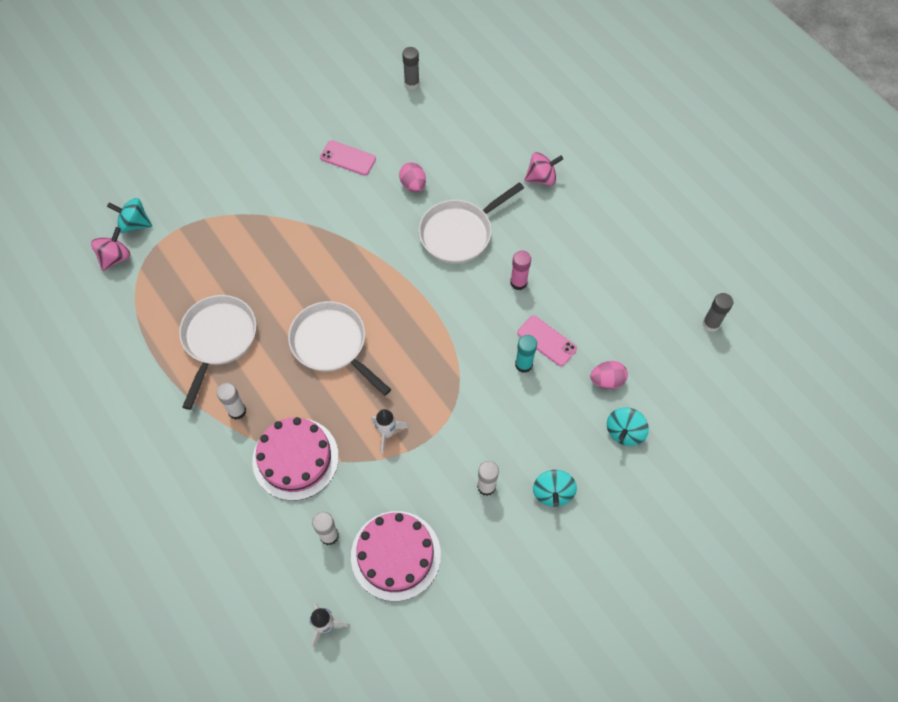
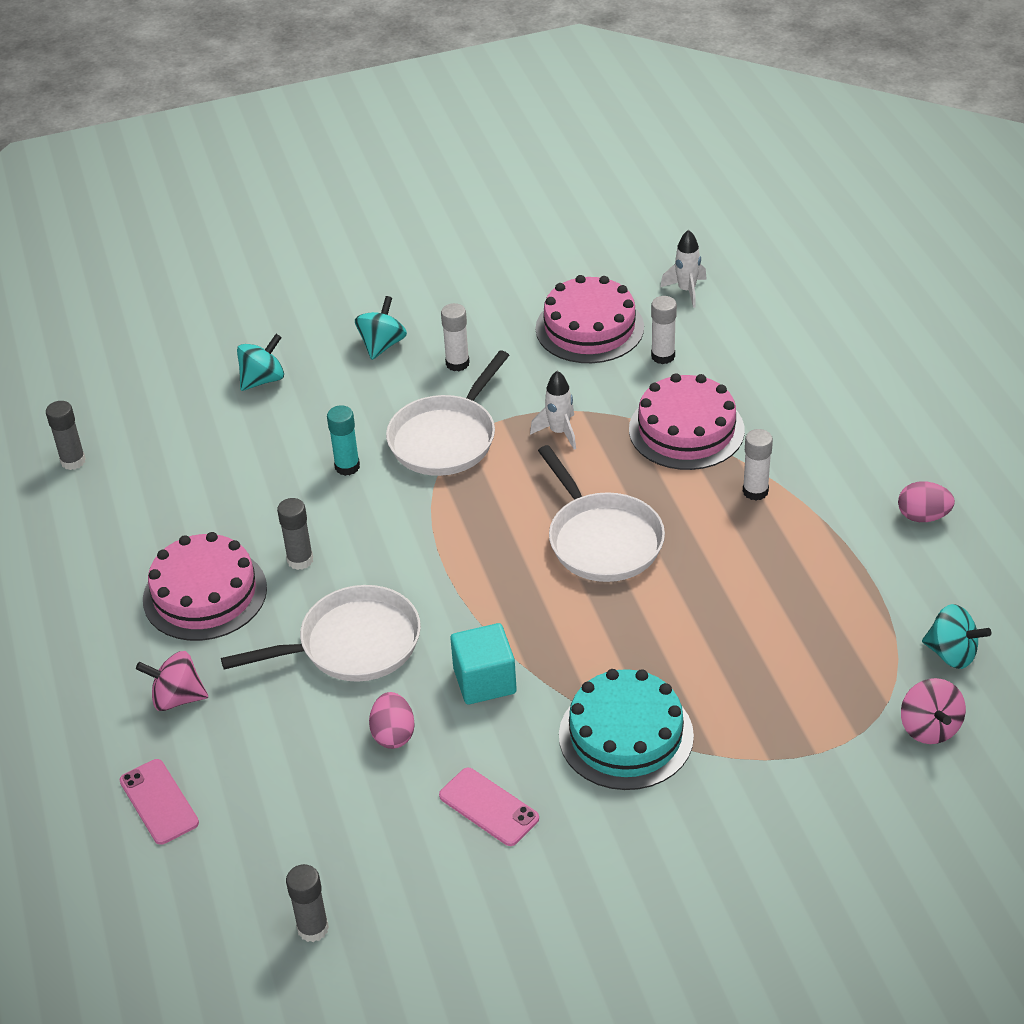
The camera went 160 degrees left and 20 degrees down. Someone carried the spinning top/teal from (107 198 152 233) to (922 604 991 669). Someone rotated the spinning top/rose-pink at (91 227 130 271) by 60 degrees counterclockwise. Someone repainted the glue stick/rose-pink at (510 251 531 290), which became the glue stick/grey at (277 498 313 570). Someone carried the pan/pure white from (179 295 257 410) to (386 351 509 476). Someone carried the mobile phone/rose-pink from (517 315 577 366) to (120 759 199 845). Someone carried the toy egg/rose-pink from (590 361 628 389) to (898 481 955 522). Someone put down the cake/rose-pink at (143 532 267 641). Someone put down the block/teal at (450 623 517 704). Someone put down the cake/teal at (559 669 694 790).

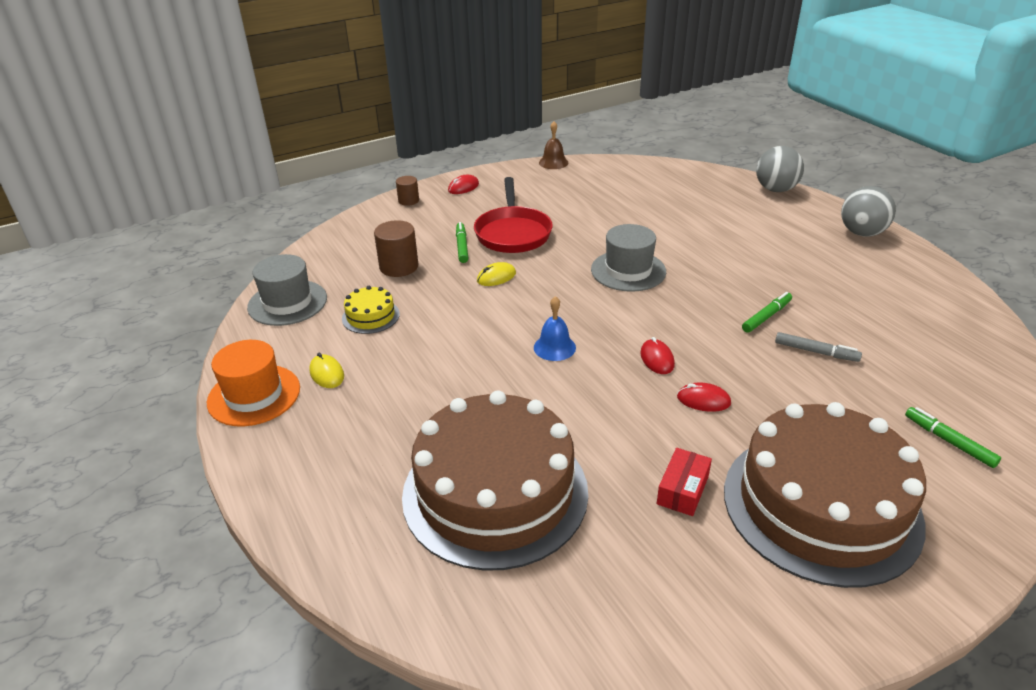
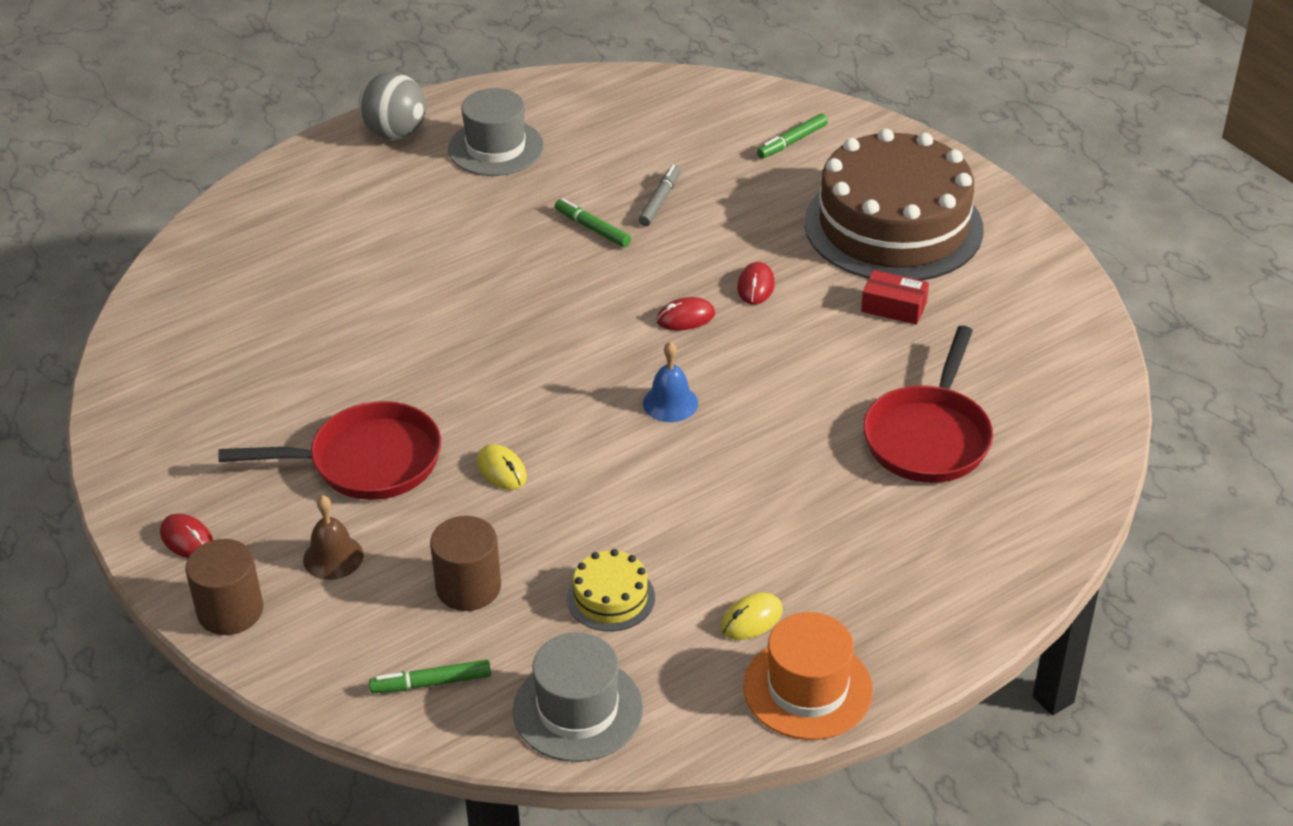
The camera went 95 degrees left and 5 degrees up. Someone carried the hand bell/dark brown from (539 121 568 169) to (303 495 363 580). Someone took away the ball/grey at (756 146 804 192). Someone scaled the cylinder/dark brown at (396 176 419 206) by 1.63. Someone carried the marker pen/leaf-green from (456 222 468 263) to (369 660 491 693). Someone carried the hat/grey from (591 224 666 292) to (448 88 544 176). Someone swapped the cake/dark brown at (402 390 588 571) for the pan/crimson at (863 326 993 483).

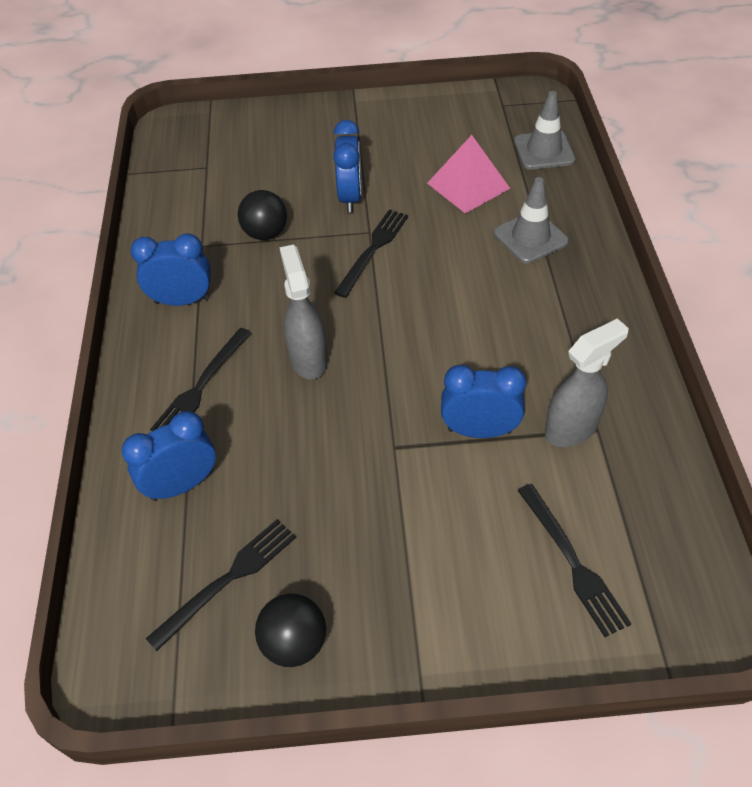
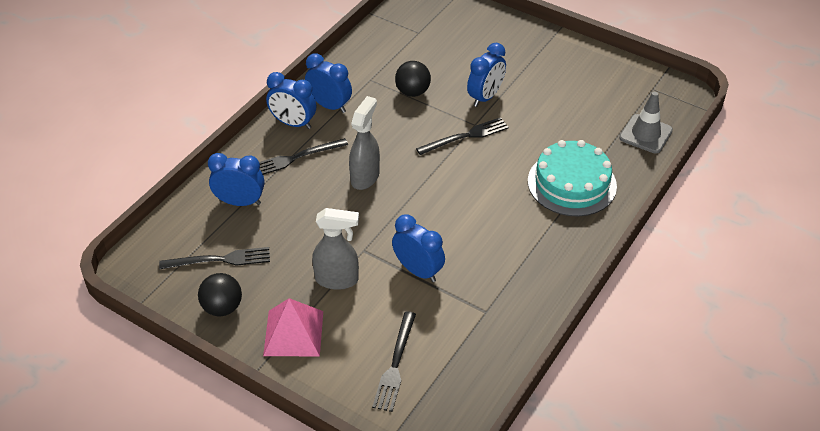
The camera went 35 degrees right and 5 degrees down. Someone carried the solid pyramid/rose-pink from (427 135 510 213) to (263 298 323 357). Someone swapped the traffic cone/grey at (494 177 569 263) for the cake/teal at (528 140 617 216). Someone carried the spray bottle/grey from (545 318 629 447) to (312 208 359 290). Someone put down the clock/royal blue at (266 72 316 129).

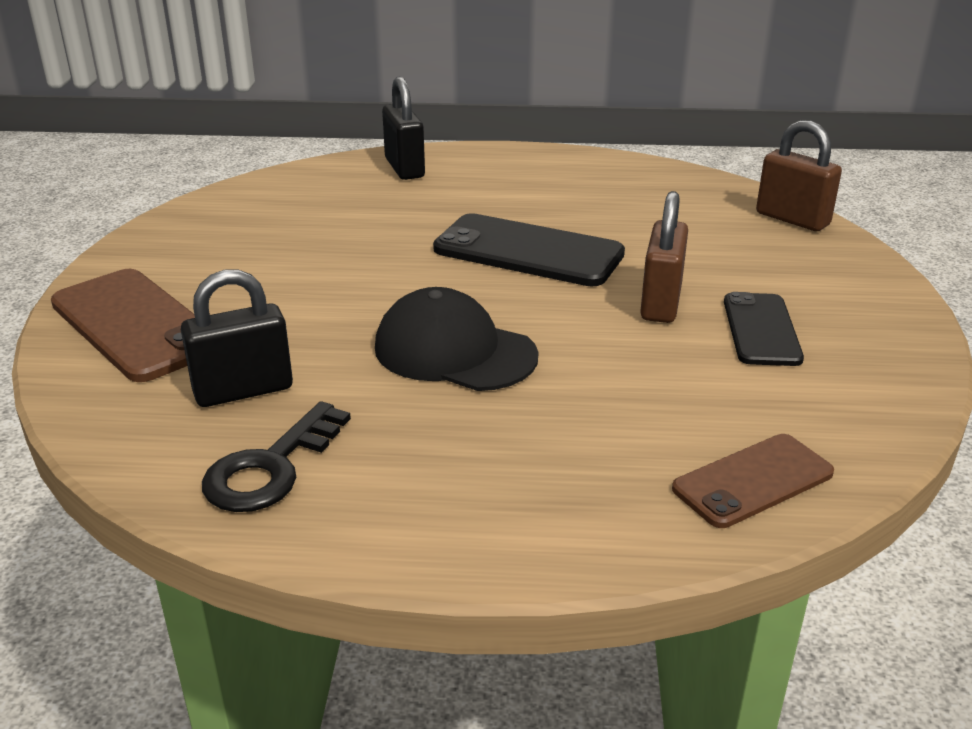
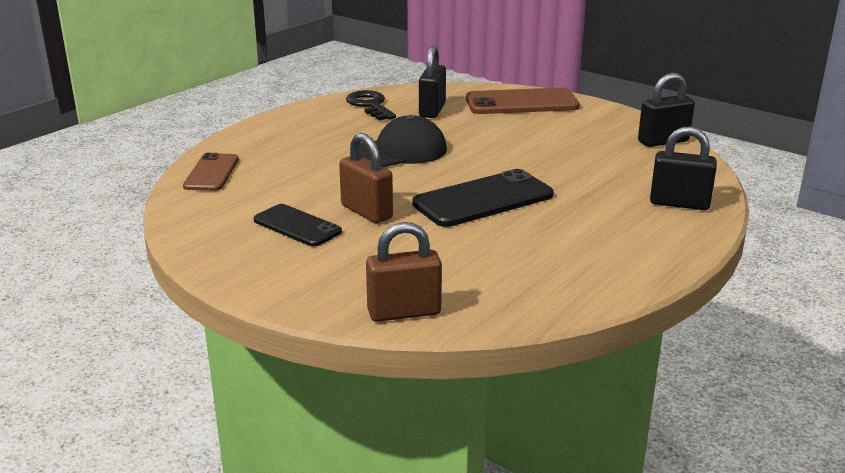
The camera went 125 degrees right and 5 degrees down. Someone put down the lock/black at (638 73 695 147).

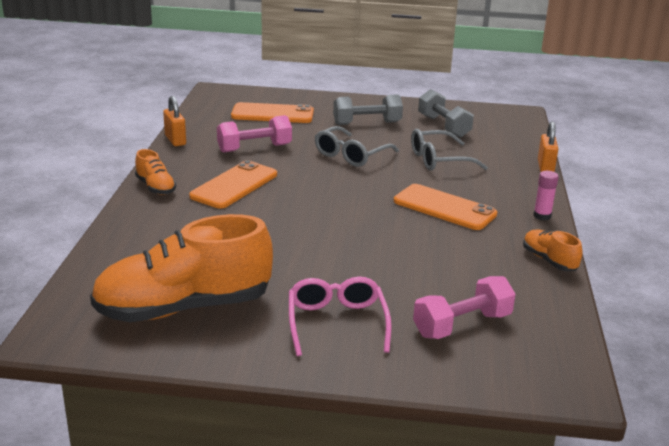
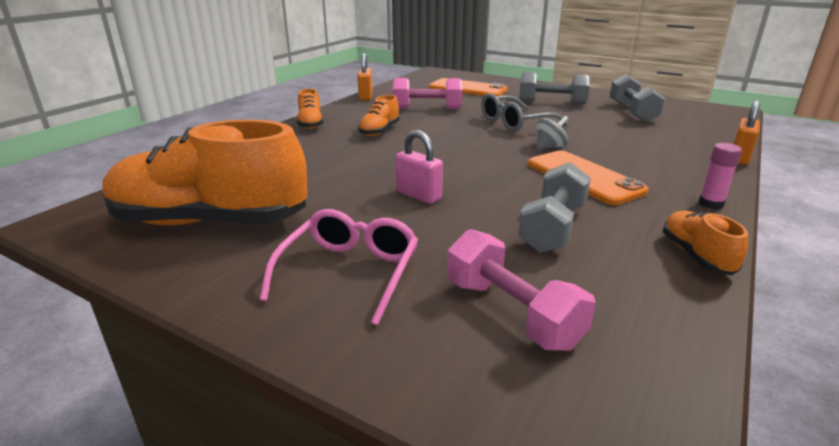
The camera went 25 degrees right and 0 degrees up. Someone took away the eyeglasses/grey at (411 129 488 171). Someone swapped the mobile phone/bright orange at (189 160 277 209) for the lace-up shoe/bright orange at (358 95 400 136). Someone rotated the hand weight/rose-pink at (413 276 516 339) by 60 degrees clockwise. Someone put down the spinning top/grey at (537 116 568 149). Someone put down the lock/rose-pink at (396 130 443 204). Someone put down the hand weight/grey at (518 162 591 253).

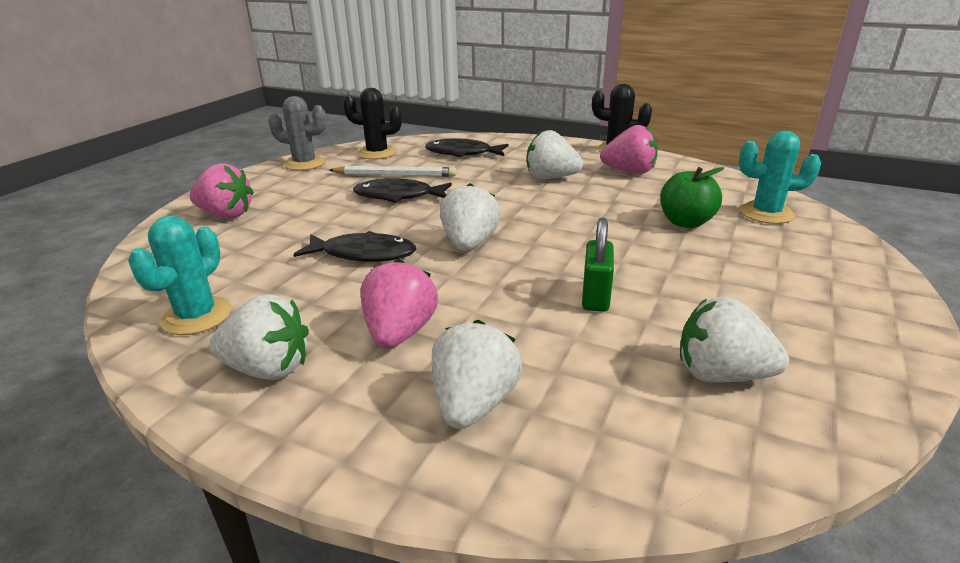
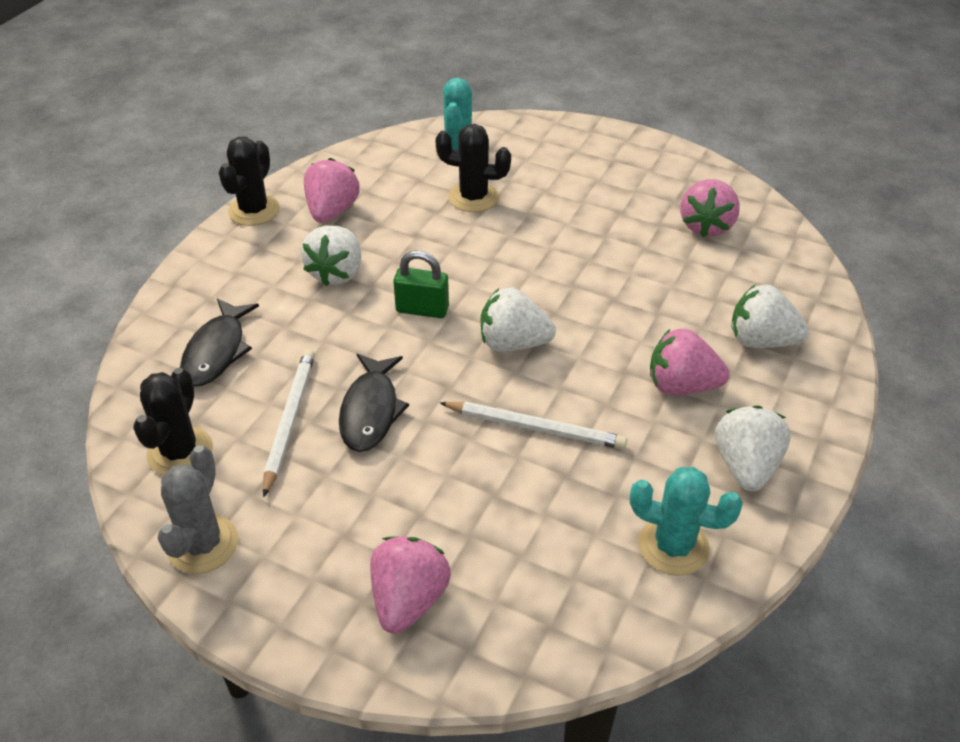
The camera went 90 degrees left and 15 degrees up. Someone swapped the toy apple/leaf-green at (660 167 724 228) for the prickly plant/black at (435 124 511 212). Someone carried the lock/leaf-green from (582 218 614 312) to (393 250 449 318). Someone swapped the fish/black at (293 231 416 262) for the wooden pencil/pure white at (439 401 627 449). Someone repainted the strawberry/pure white at (680 296 789 383), which became the strawberry/rose-pink at (680 179 740 237).

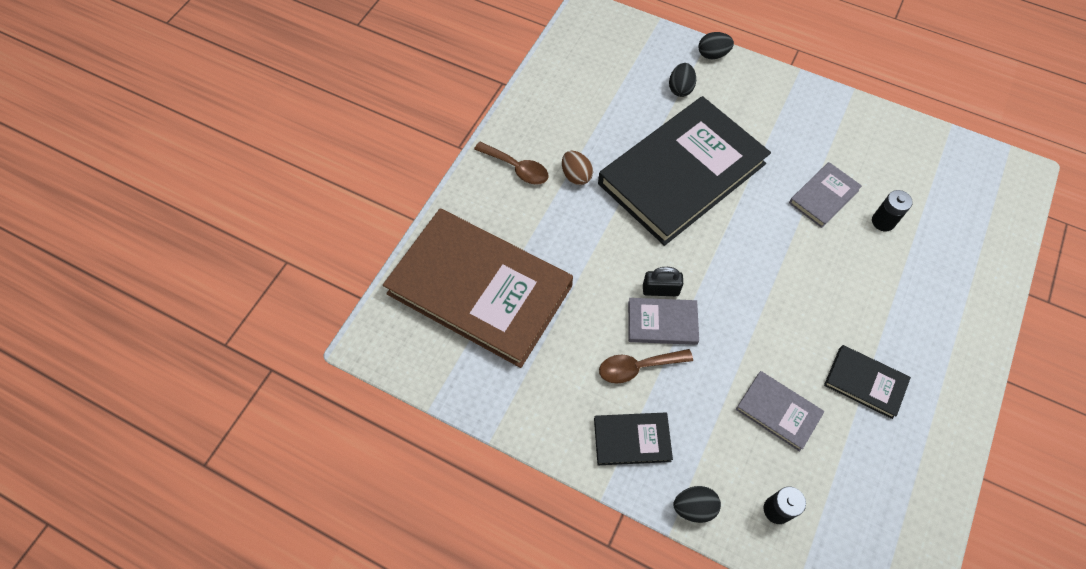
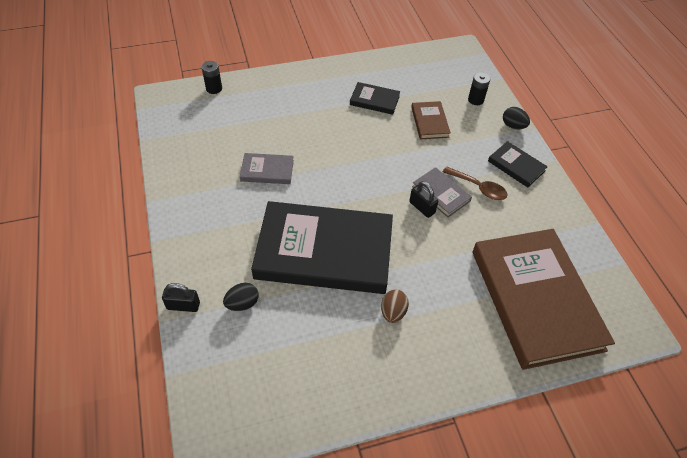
The camera went 135 degrees left and 10 degrees down. Someone swapped the toy egg/black at (699 32 734 59) for the lock/black at (162 283 200 312). Someone took away the spoon/dark brown at (474 142 549 184). Someone carried the battery/black from (872 190 913 231) to (202 61 222 94). Someone rotated the book/black at (824 345 911 419) by 60 degrees counterclockwise. Someone repainted the book/grey at (736 371 825 451), which became the book/dark brown at (411 101 451 140).

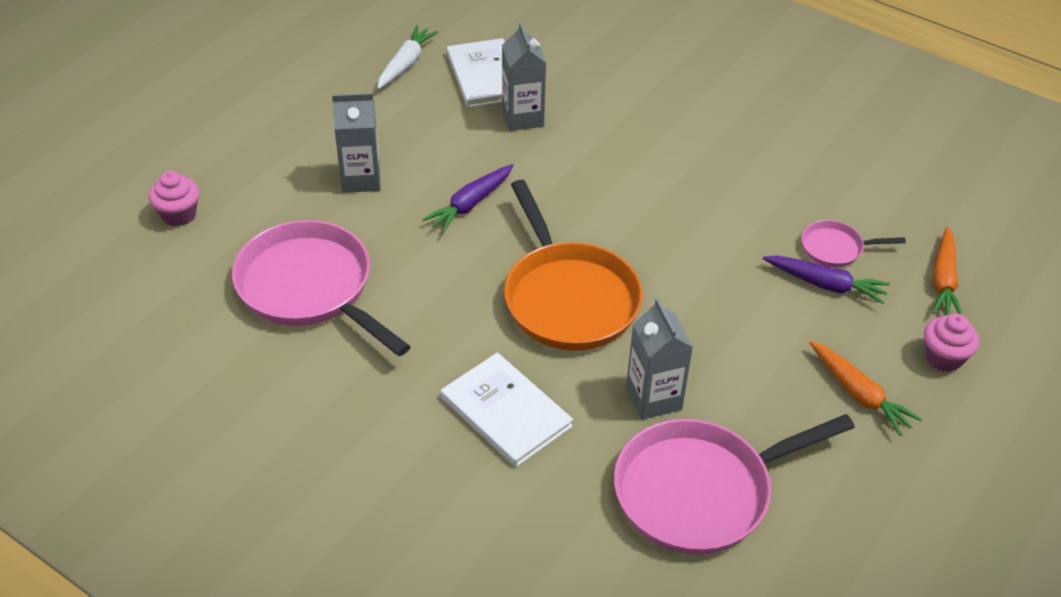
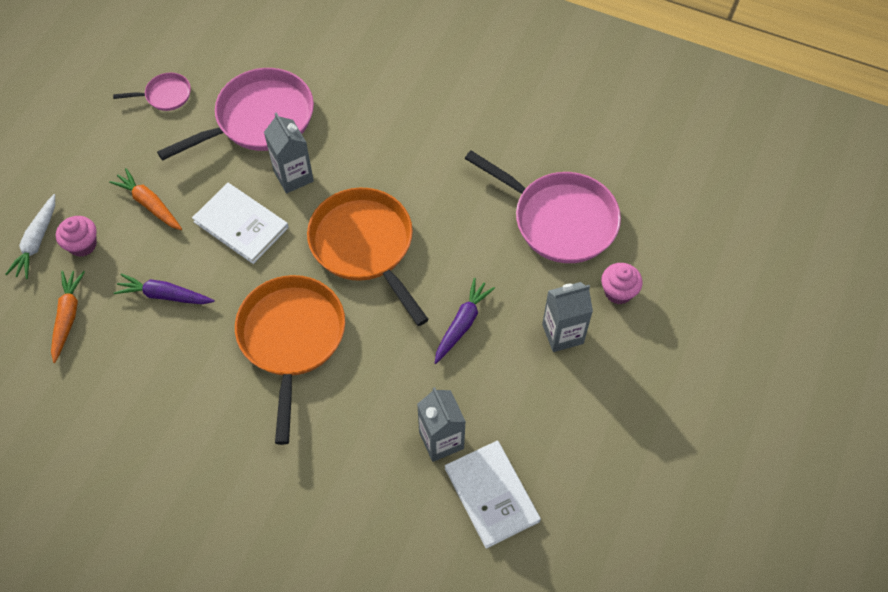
The camera went 170 degrees right and 15 degrees up. Someone carried the root vegetable/pure white from (377 25 438 89) to (5 194 55 279). Someone carried the muffin/rose-pink from (149 171 199 227) to (601 263 643 304). Someone carried the pan/rose-pink from (801 220 906 267) to (113 73 191 111). Someone carried the book/pure white from (441 352 573 467) to (192 183 289 264). Someone put down the pan/bright orange at (235 275 345 445).

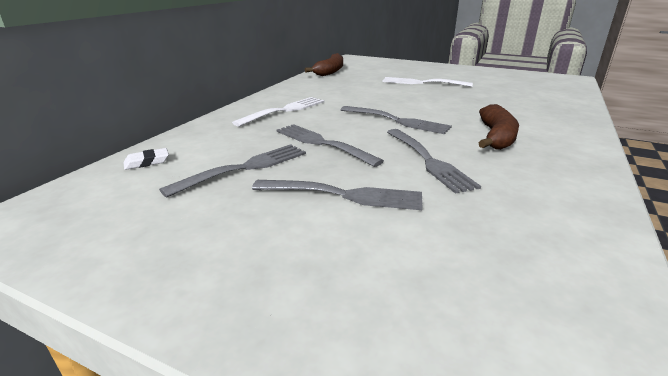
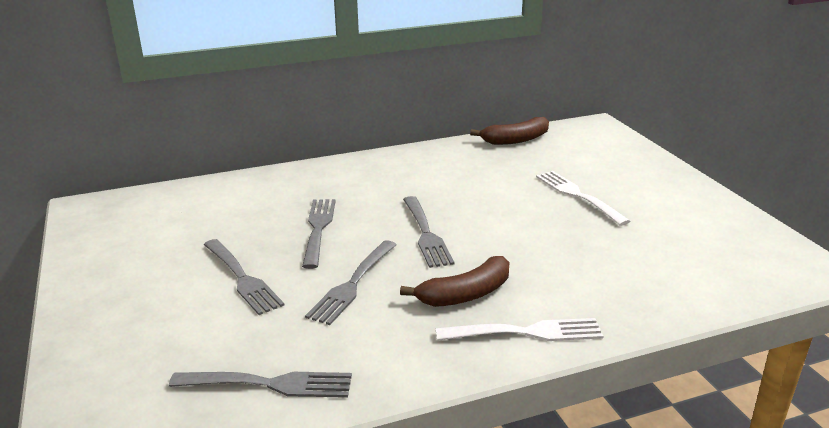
The camera went 45 degrees right and 0 degrees up. Someone carried the table fork/pure white from (232 97 325 127) to (436 318 603 341). Someone carried the table fork/grey from (159 144 306 198) to (169 372 352 398). Someone took away the eraser/pure white at (124 148 169 170).

